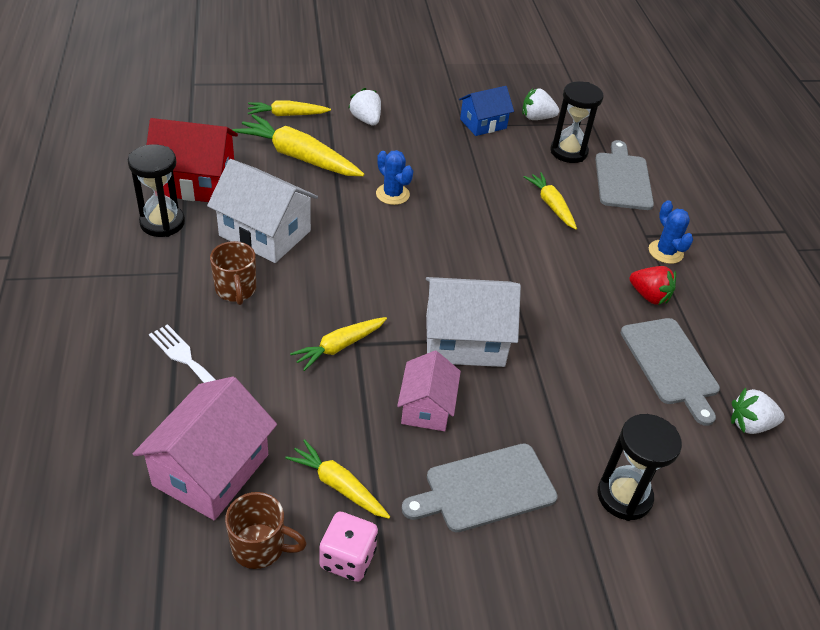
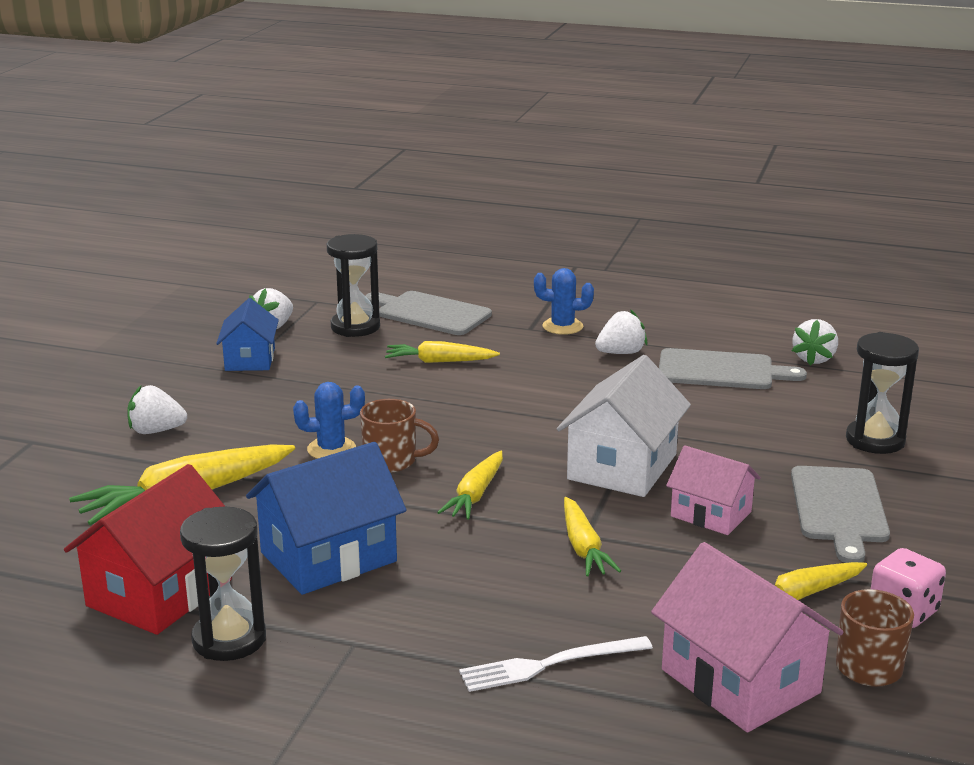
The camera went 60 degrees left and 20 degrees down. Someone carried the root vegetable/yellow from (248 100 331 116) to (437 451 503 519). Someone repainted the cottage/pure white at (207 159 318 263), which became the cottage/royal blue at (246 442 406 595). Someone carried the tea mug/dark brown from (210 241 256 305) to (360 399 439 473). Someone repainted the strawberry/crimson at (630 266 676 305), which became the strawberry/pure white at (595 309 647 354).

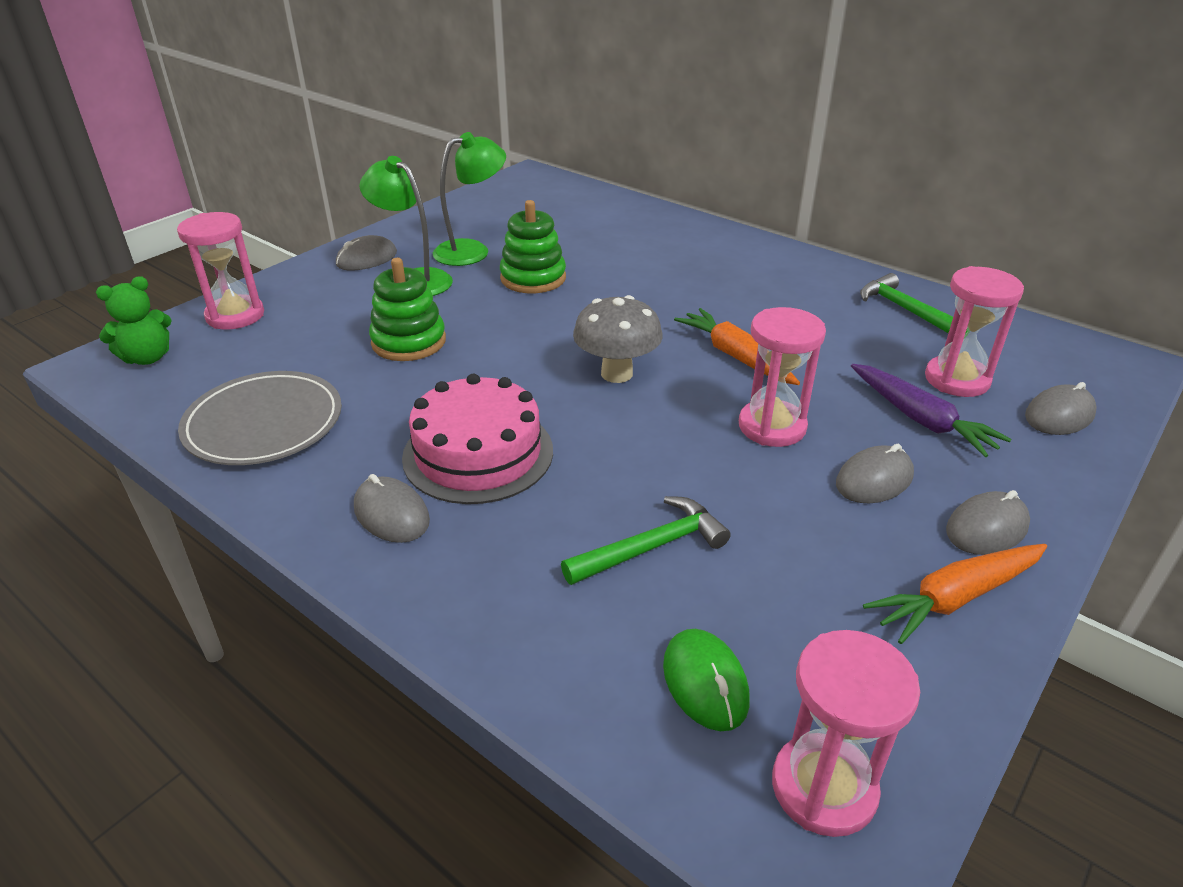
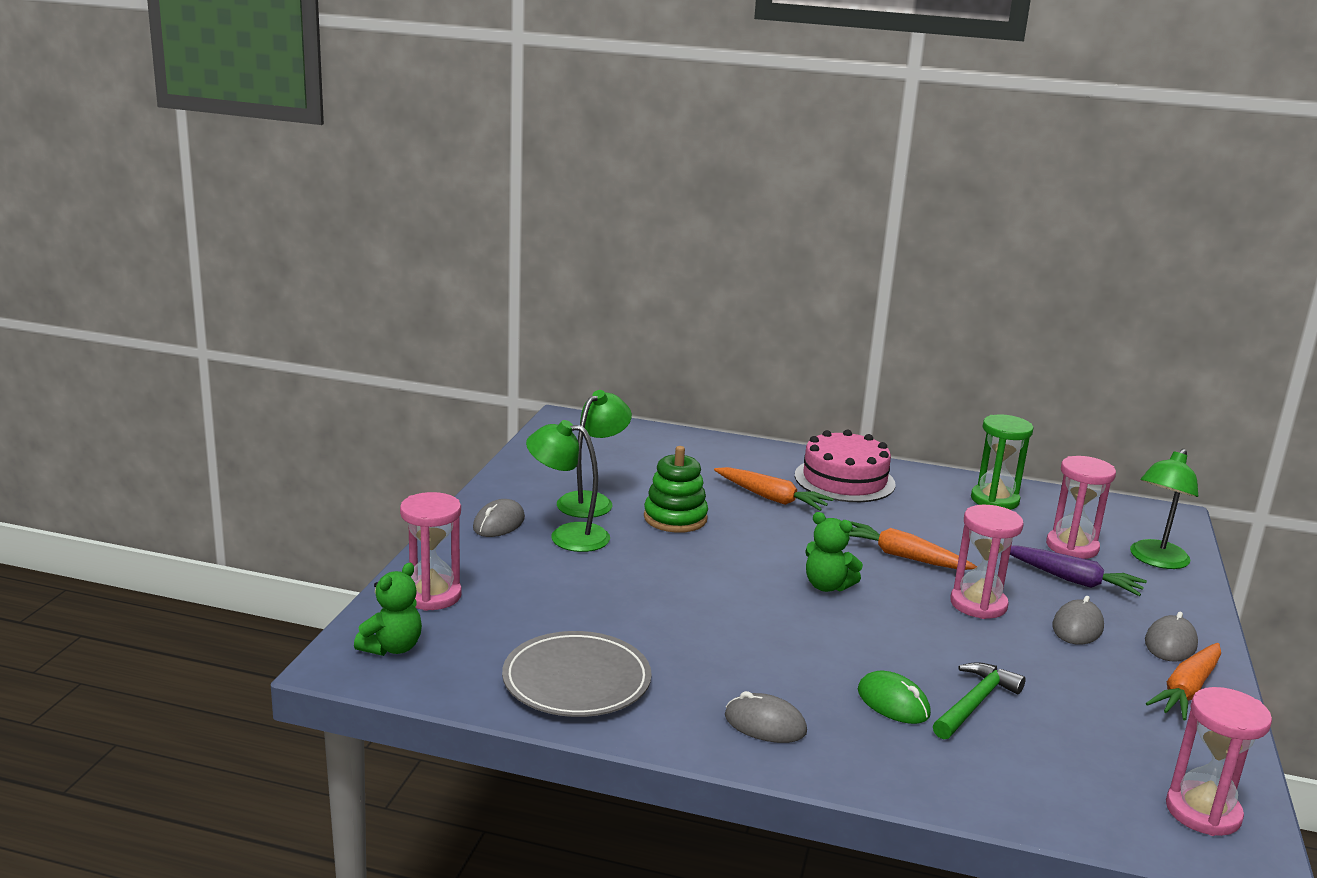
The camera went 25 degrees left and 15 degrees down. Someone took away the stacking rings/leaf-green at (369 258 446 361). Someone swapped the hammer/leaf-green at (860 273 968 334) for the hourglass/leaf-green at (971 414 1033 510). Someone swapped the fungus/grey at (573 295 663 383) for the teddy bear/leaf-green at (805 512 863 592). Someone carried the cake/rose-pink from (402 374 553 504) to (795 430 896 502). Someone swapped the mouse/grey at (1025 382 1097 435) for the lamp/leaf-green at (1130 449 1198 569). Someone carried the mouse/leaf-green from (663 629 750 731) to (858 671 931 724). Someone put down the root vegetable/bright orange at (714 467 834 511).

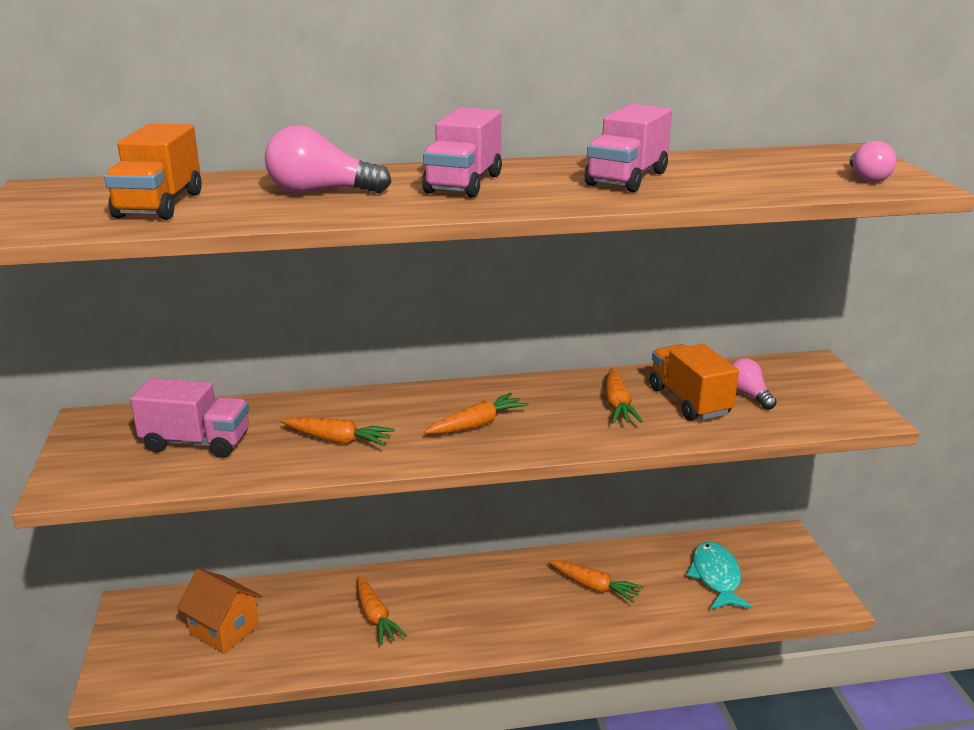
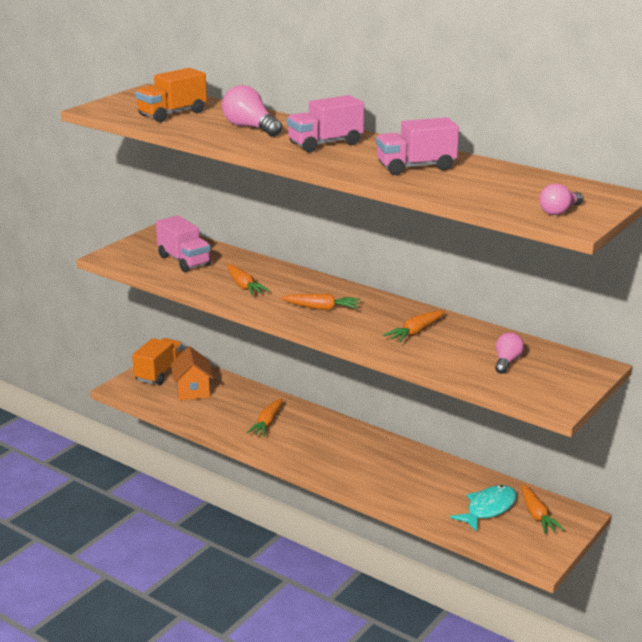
The camera went 45 degrees right and 0 degrees up. Someone carried the toy truck/bright orange from (650 344 739 421) to (132 338 183 385). Someone carried the root vegetable/bright orange from (549 560 644 603) to (522 484 565 534).

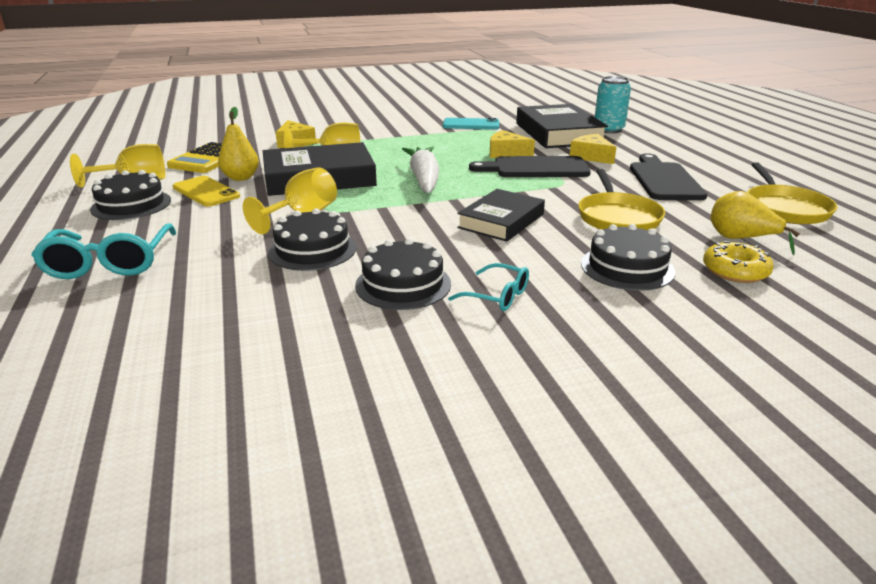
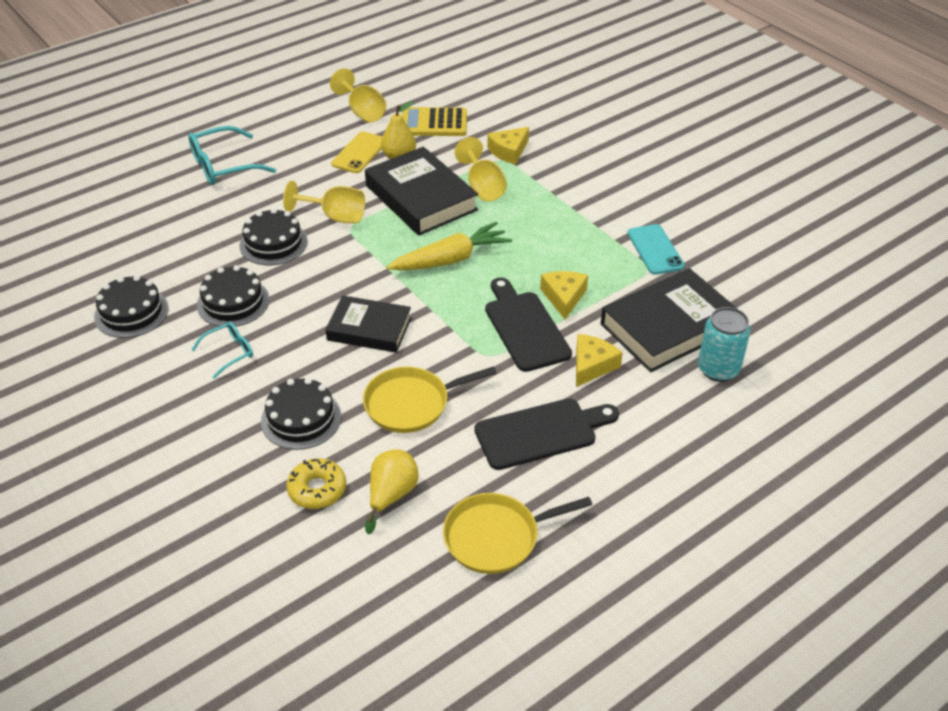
The camera went 70 degrees right and 15 degrees up. Someone repainted the root vegetable/pure white at (402 147 439 193), which became the root vegetable/yellow at (387 221 512 270). Someone carried the cake/black from (90 170 171 220) to (94 275 169 338). Someone rotated the eyeglasses/teal at (448 263 529 311) by 135 degrees counterclockwise.

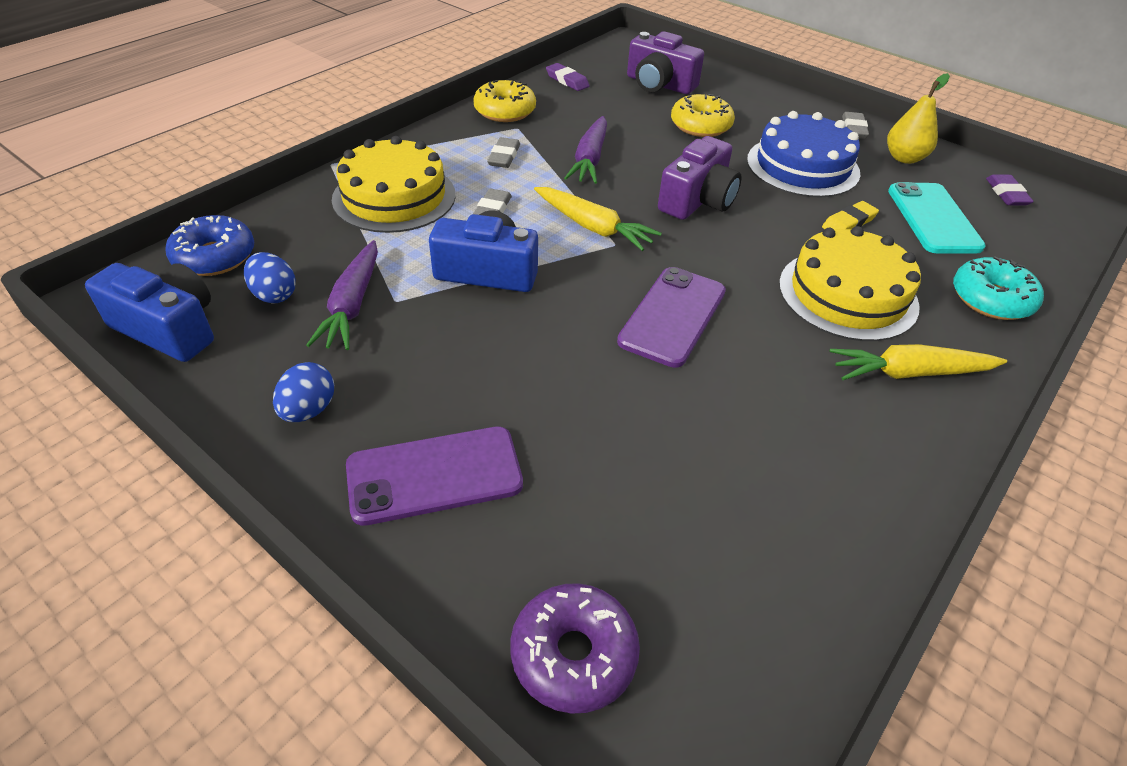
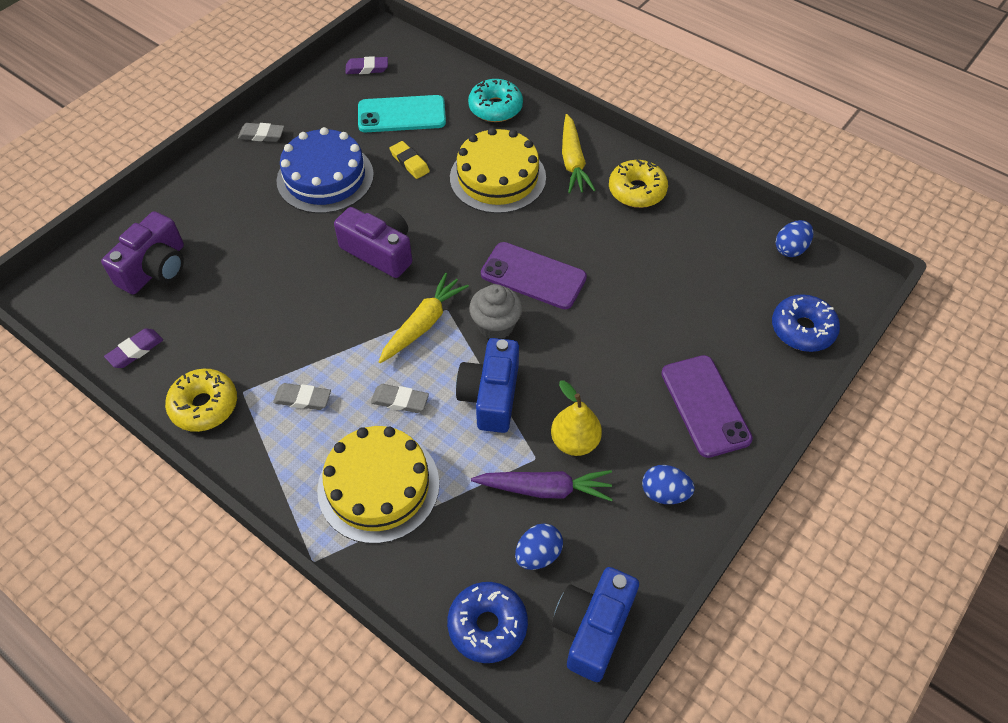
The camera went 90 degrees left and 10 degrees up. Someone carried the toy pear/yellow from (887 73 950 164) to (551 380 602 456). Someone carried the donut/yellow from (671 94 735 137) to (609 159 668 208). Someone took away the root vegetable/violet at (564 116 607 184). Someone repainted the donut/violet at (510 583 640 714), which became the donut/royal blue at (772 294 840 352). Someone put down the toy egg/royal blue at (776 220 814 257). Someone put down the muffin/grey at (469 284 522 339).

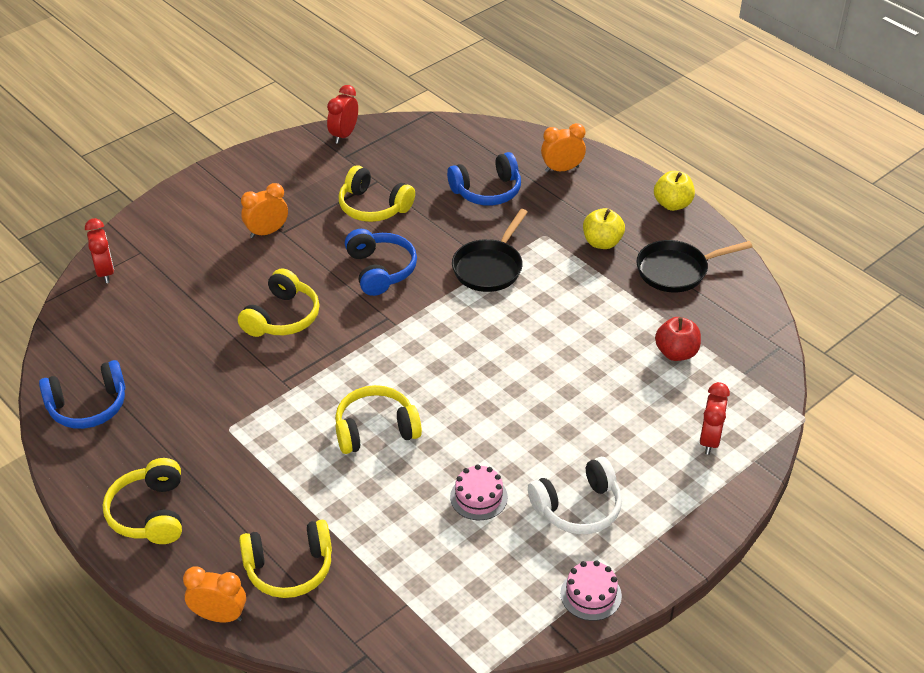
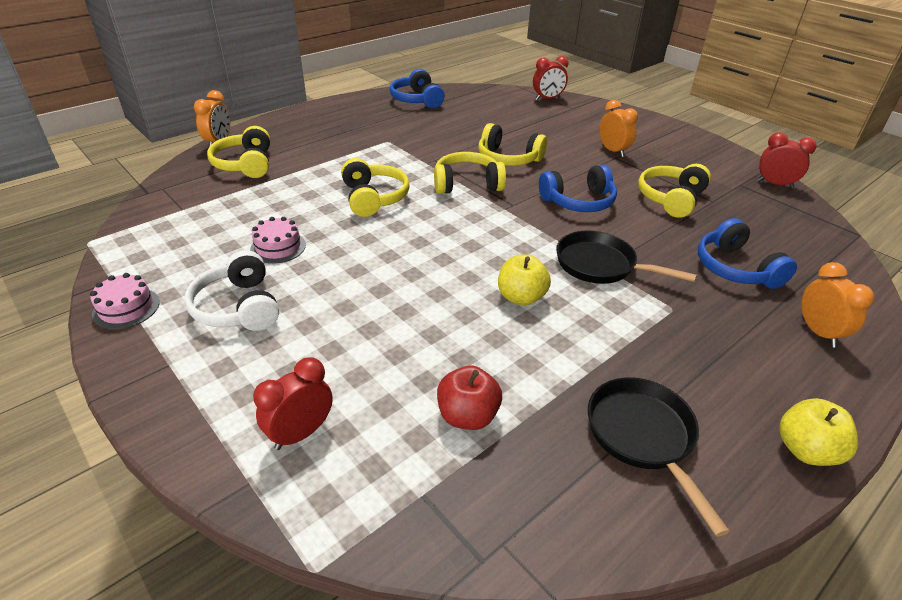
The camera went 90 degrees right and 5 degrees down. Someone carried the toy apple/yellow from (583 208 625 249) to (498 255 551 306). Someone rotated the clock/crimson at (700 382 730 455) by 120 degrees clockwise. Someone carried the headphones/yellow from (103 458 182 544) to (434 152 506 194).

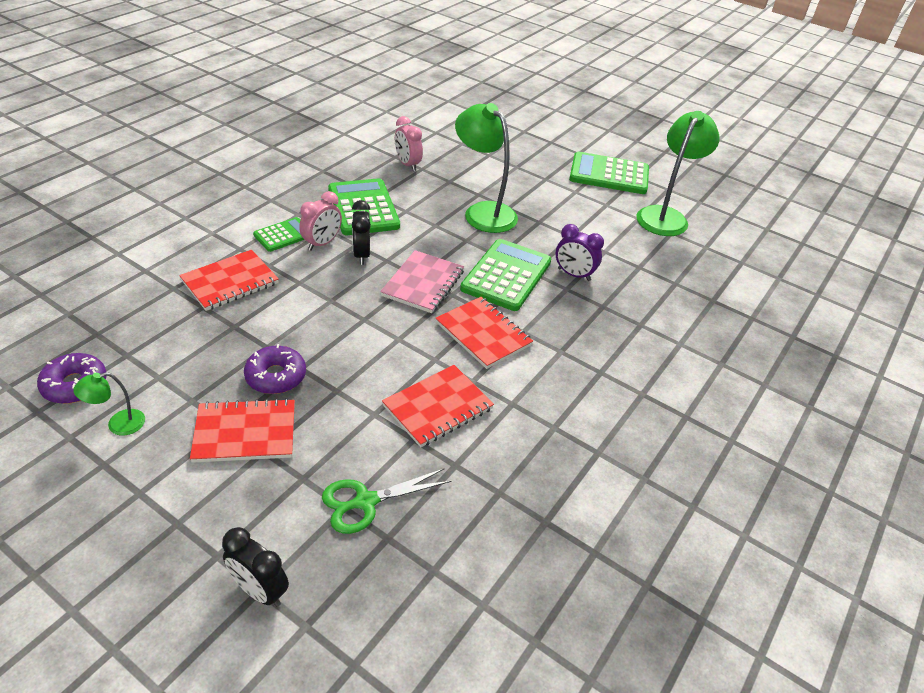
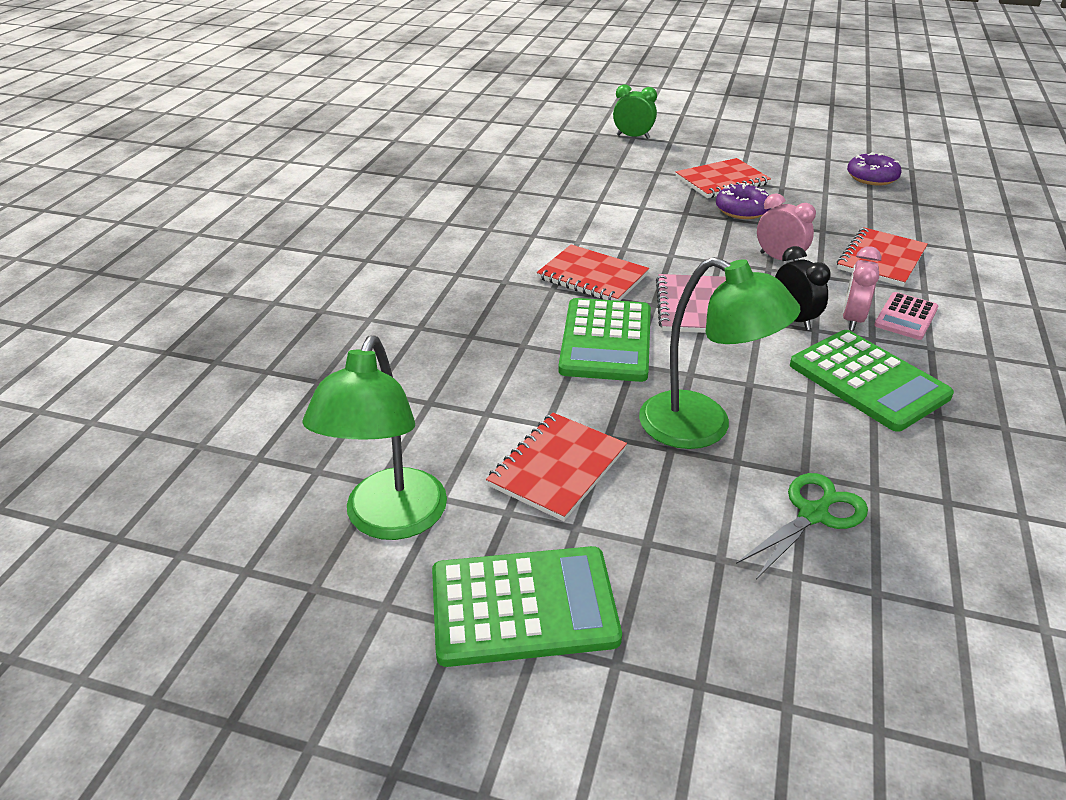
The camera went 165 degrees right and 5 degrees down. Someone carried the clock/rose-pink from (395 116 423 171) to (757 193 816 261). Someone repainted the calculator/leaf-green at (253 217 304 252), which became the calculator/rose-pink at (874 292 938 340). Someone took away the clock/violet at (555 224 604 281). Someone carried the notepad/crimson from (382 365 494 448) to (486 413 627 521). Someone took away the lamp/leaf-green at (73 372 145 435). Someone carried the scissors/leaf-green from (322 468 451 534) to (736 473 868 579). Someone repainted the clock/black at (222 527 289 607), which became the clock/leaf-green at (613 84 657 139).

